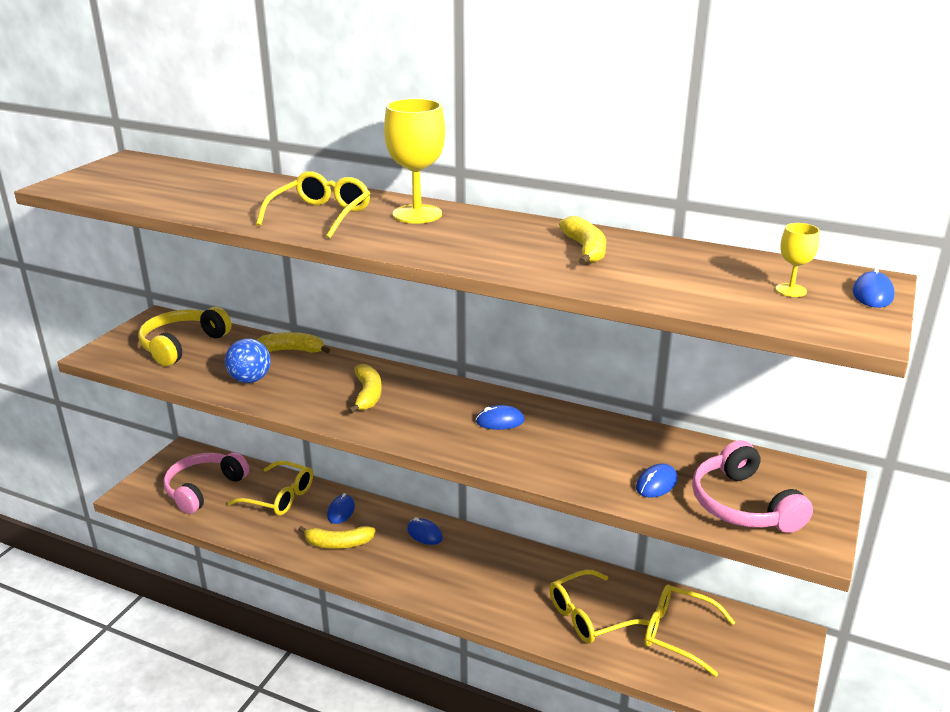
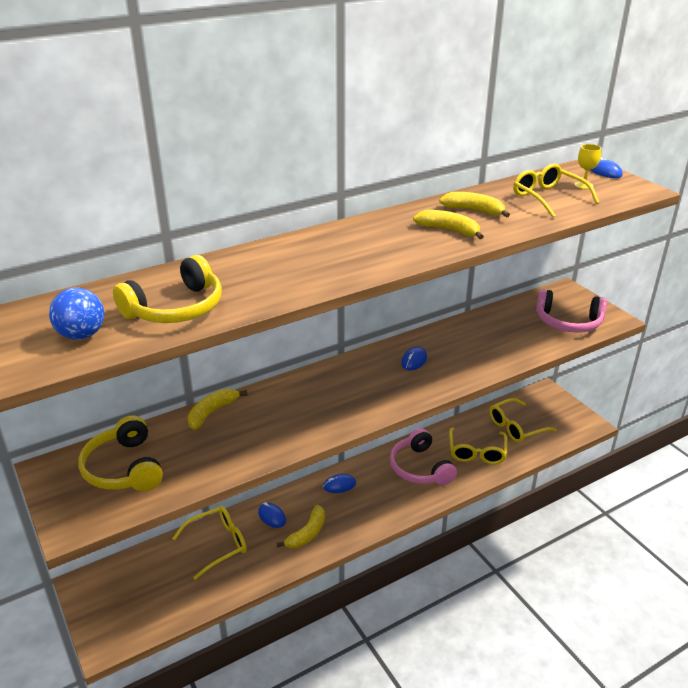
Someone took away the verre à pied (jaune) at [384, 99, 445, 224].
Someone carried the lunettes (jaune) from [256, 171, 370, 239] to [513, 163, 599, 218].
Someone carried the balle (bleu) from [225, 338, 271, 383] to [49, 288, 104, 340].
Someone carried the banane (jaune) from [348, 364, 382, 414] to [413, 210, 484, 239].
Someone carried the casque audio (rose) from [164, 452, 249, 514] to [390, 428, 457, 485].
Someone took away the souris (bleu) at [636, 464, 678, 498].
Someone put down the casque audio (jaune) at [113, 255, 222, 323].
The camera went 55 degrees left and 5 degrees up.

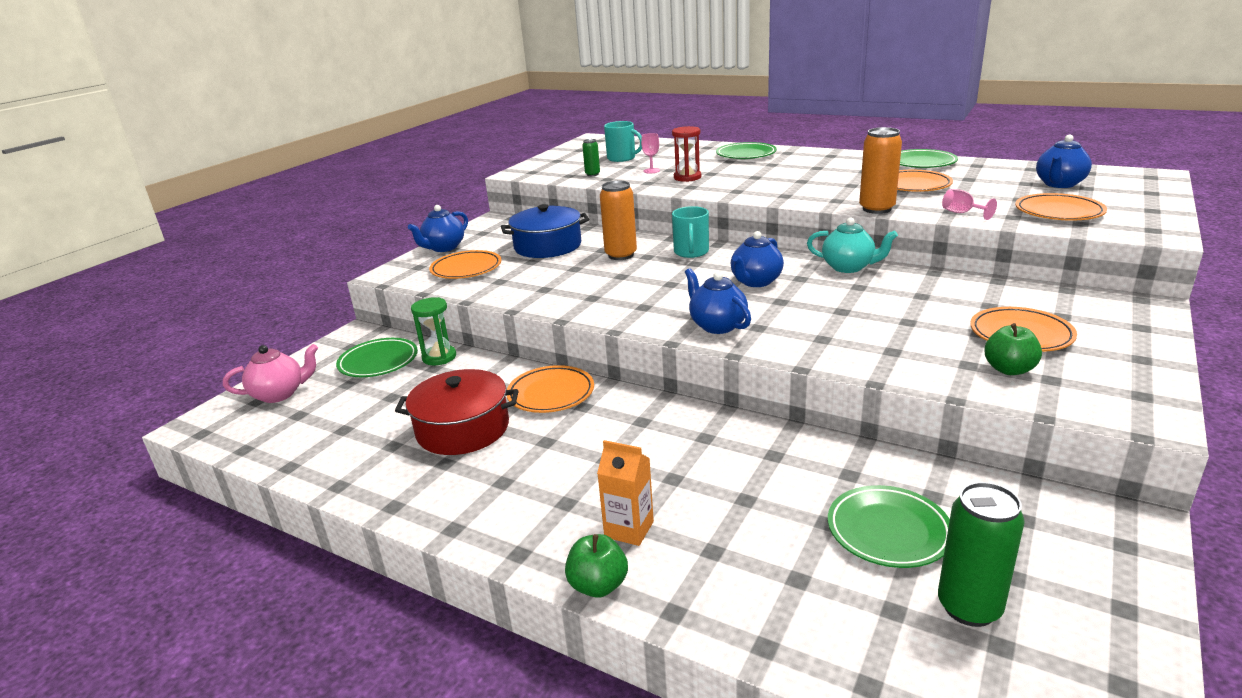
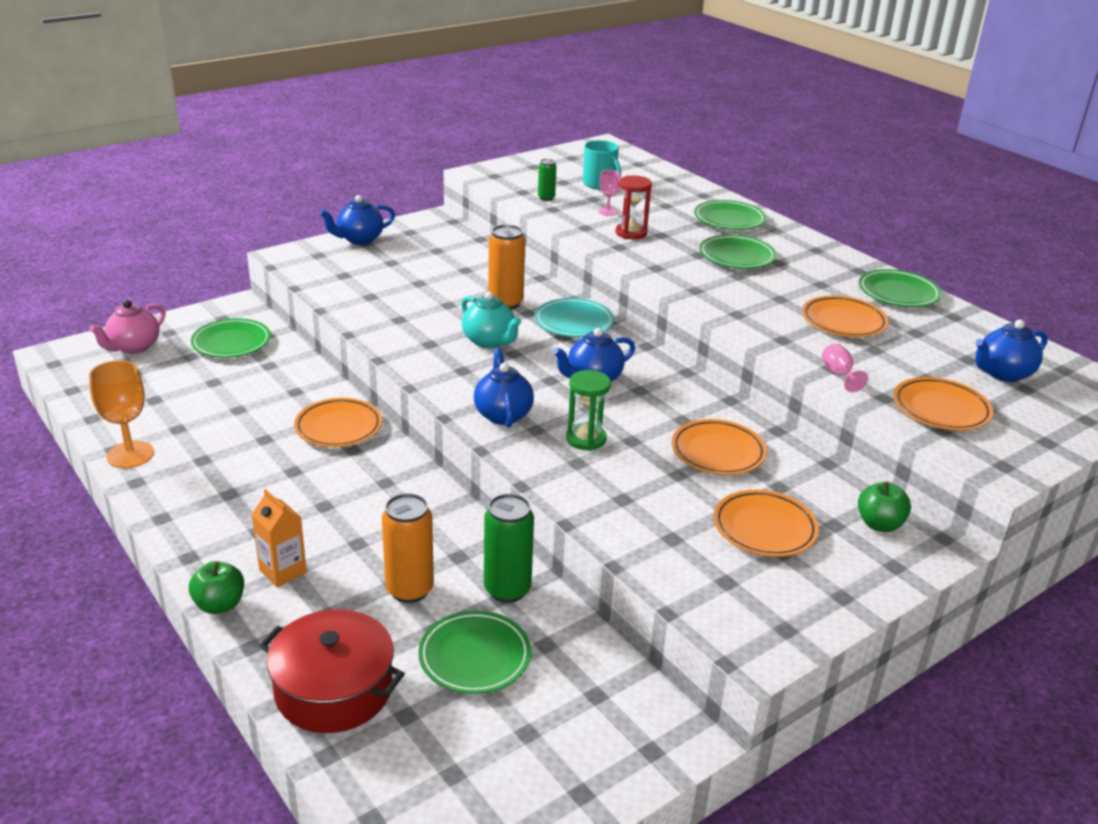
Someone carried the canette (orange) from [859, 127, 902, 214] to [382, 493, 434, 603].
Someone took away the marmite (bleu) at [501, 204, 589, 258].
Someone swapped the tasse (turquoise) at [672, 206, 709, 258] for the assiette (turquoise) at [535, 298, 614, 337].
Someone carried the théière (turquoise) from [807, 218, 898, 273] to [461, 292, 521, 348].
Someone carried the assiette (orange) from [429, 250, 501, 279] to [671, 419, 767, 475].
Someone carried the sablier (vert) from [411, 297, 456, 365] to [566, 370, 611, 451].
Someone carried the pomme (vert) from [984, 323, 1042, 375] to [858, 481, 911, 532].
Someone rotated the théière (rose) at [223, 344, 318, 403] by 120 degrees clockwise.
Someone carried the marmite (rouge) from [395, 369, 518, 455] to [259, 609, 405, 733].
Someone carried the canette (vert) from [938, 482, 1025, 627] to [484, 494, 534, 603].
Someone put down the assiette (vert) at [699, 235, 777, 269].
Someone put down the verre à pied (orange) at [89, 360, 154, 468].
The camera went 20 degrees right and 5 degrees up.

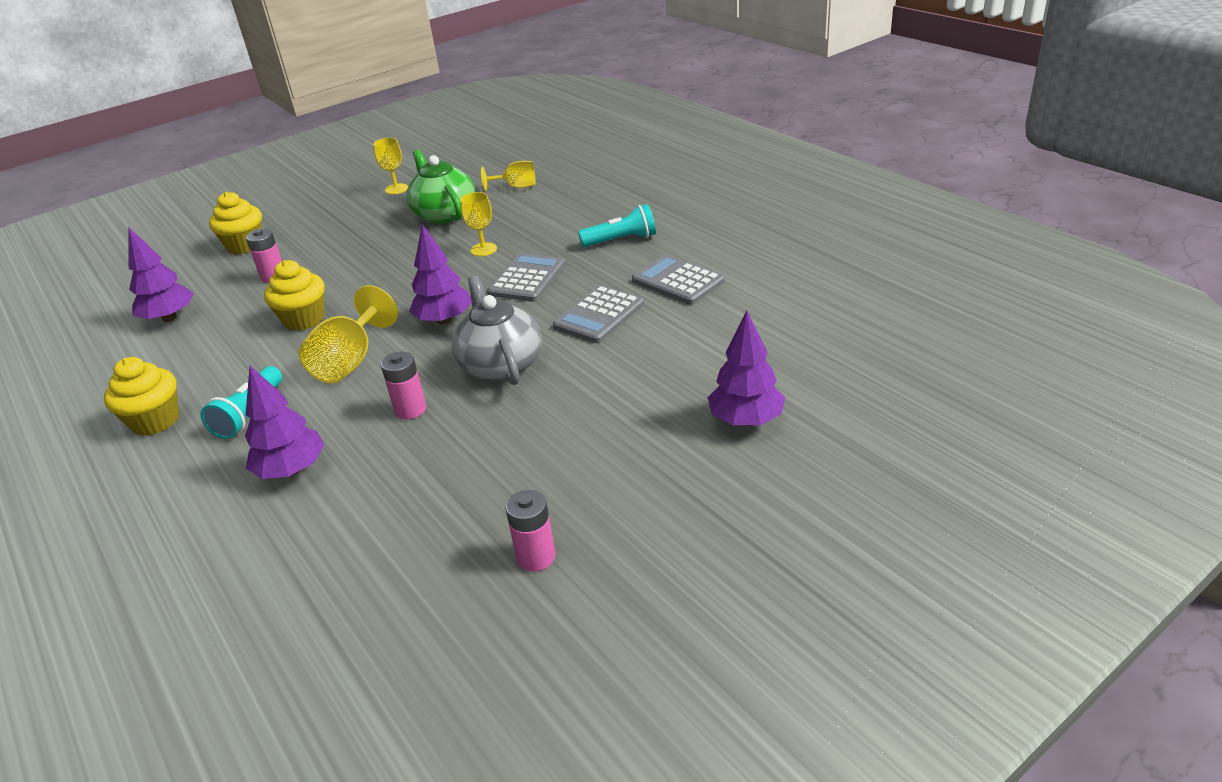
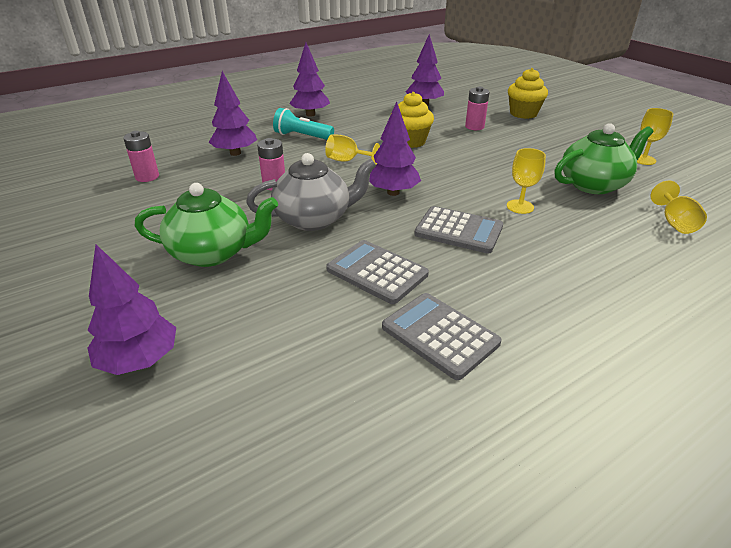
Someone took away the lampe de poche (turquoise) at [578, 204, 656, 247].
Someone rotated the calculatrice (gris) at [632, 255, 725, 305] by 90 degrees counterclockwise.
Someone scaled the verre à pied (jaune) at [299, 285, 398, 383] by 0.63.
Someone swapped the muffin (jaune) at [104, 357, 179, 436] for the arbre (violet) at [289, 42, 330, 117].
Someone carried the pile (rose) from [505, 490, 556, 571] to [123, 131, 159, 182].
Someone put down the théière (vert) at [135, 183, 278, 267].
The camera went 90 degrees right and 0 degrees up.

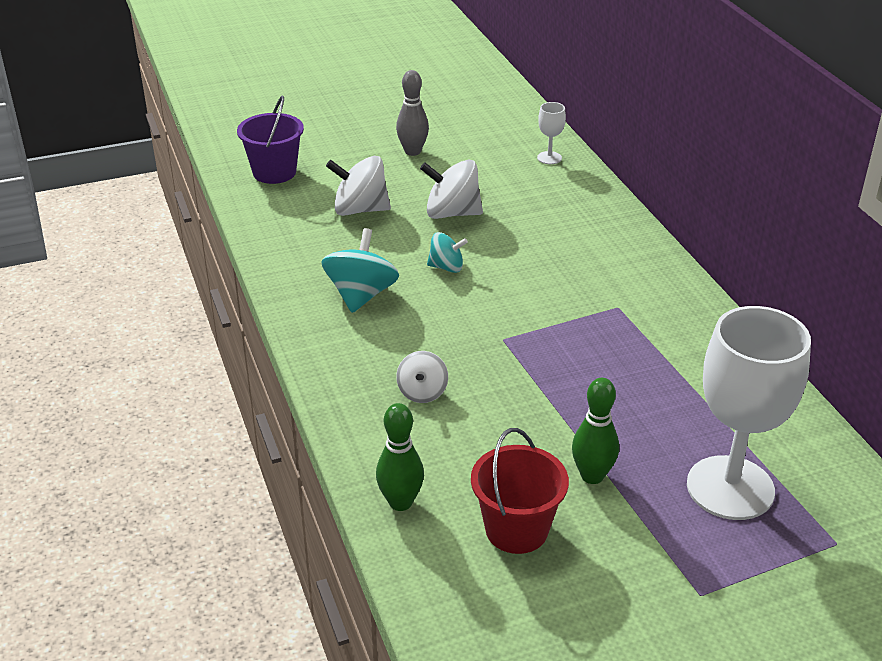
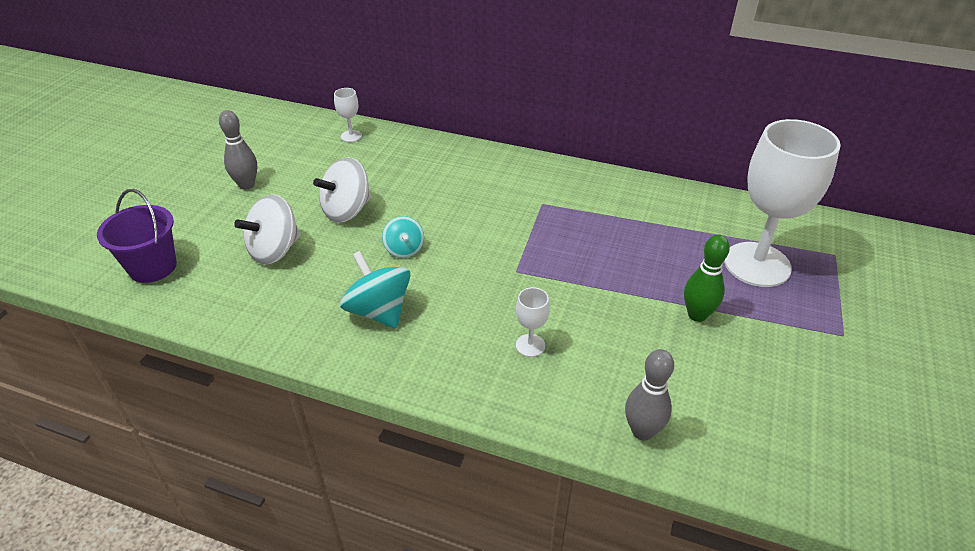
Someone rotated the toupie (turquoise) at [427, 232, 468, 273] by 120 degrees clockwise.
Someone swapped the toupie (blanc) at [396, 351, 448, 403] for the verre à pied (blanc) at [516, 287, 550, 357].
Someone repainted the quille (vert) at [376, 403, 424, 511], which became the quille (gris) at [625, 349, 674, 441].
Someone took away the seau (rouge) at [471, 428, 569, 554].
The camera went 50 degrees left and 5 degrees up.

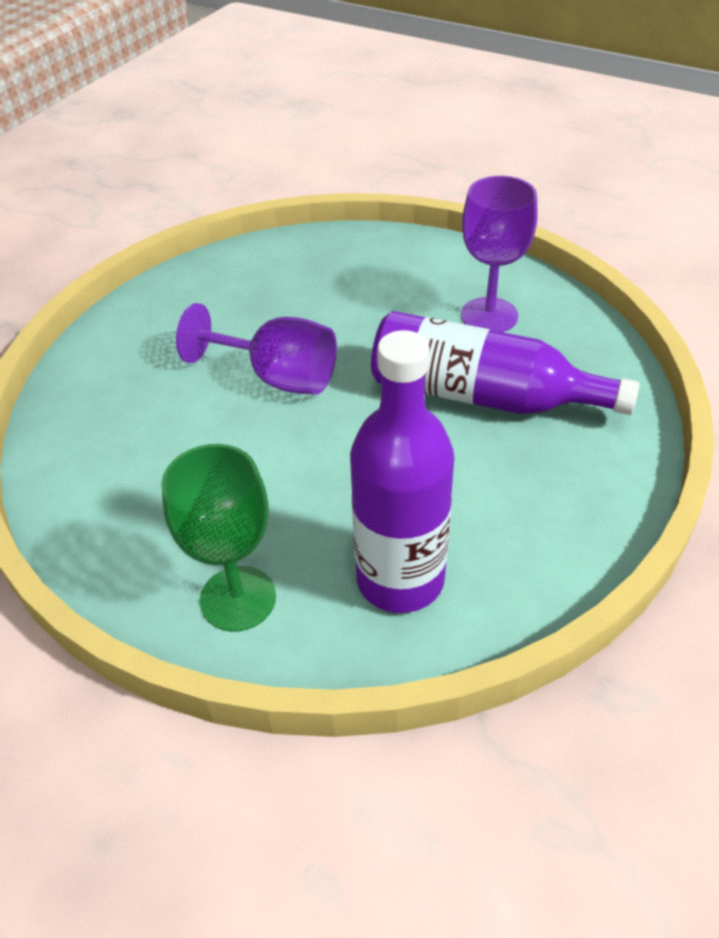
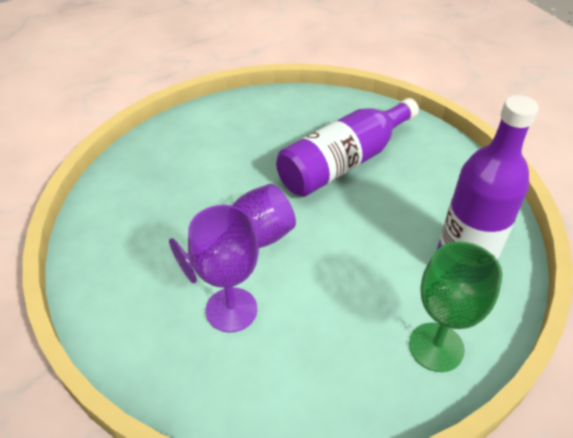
Someone carried the verre à pied (violet) from [461, 176, 538, 332] to [188, 205, 259, 332].
The camera went 60 degrees left and 0 degrees up.

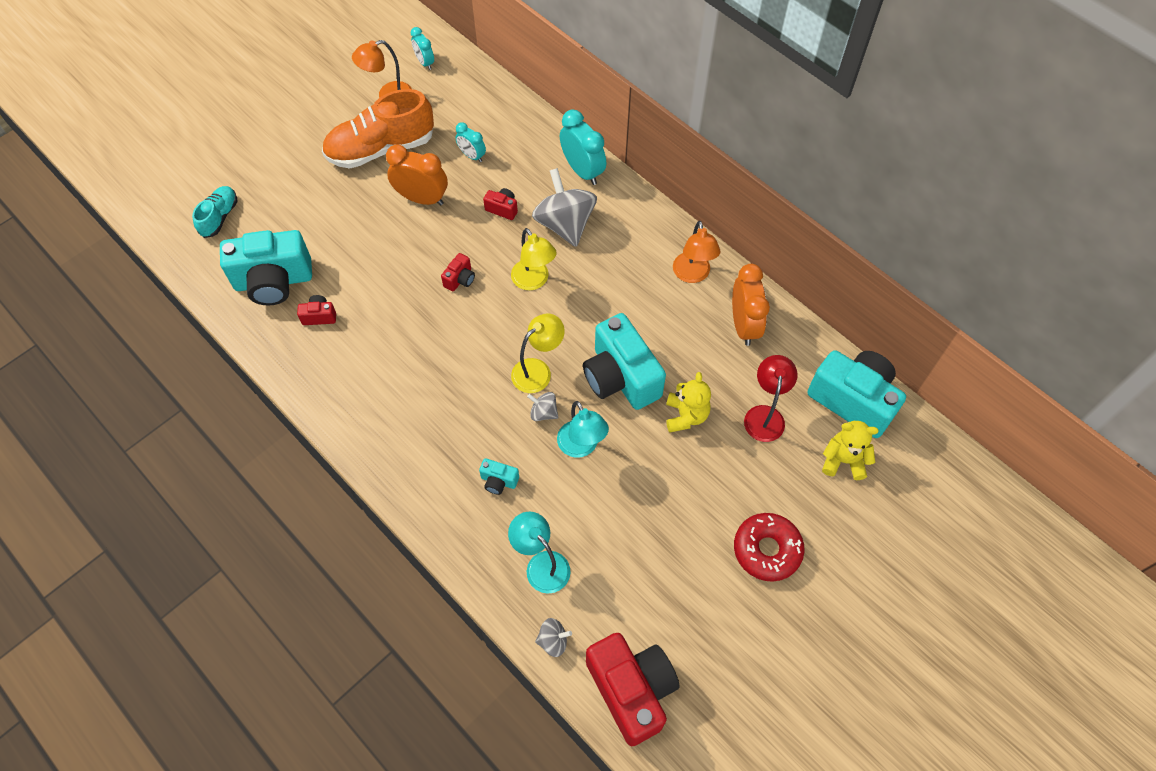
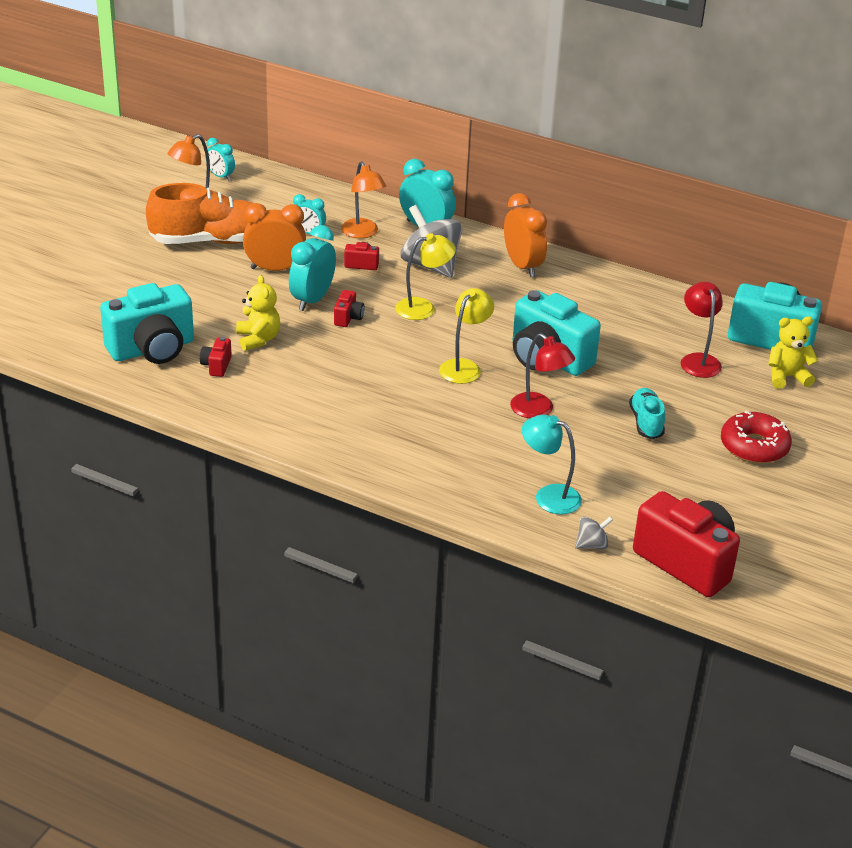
Someone rotated the chaussure (orange) at [322, 89, 434, 168] by 150 degrees counterclockwise.
Someone carried the chaussure (turquoise) from [192, 186, 237, 238] to [629, 388, 665, 439].
Someone carried the lampe (orange) from [673, 221, 721, 283] to [341, 161, 386, 238].
Someone rotated the lampe (jaune) at [511, 228, 557, 290] by 60 degrees counterclockwise.
Someone carried the réveil (orange) from [732, 264, 770, 346] to [504, 193, 547, 277].
Someone rotated the appareil photo (rouge) at [297, 295, 336, 325] by 60 degrees counterclockwise.
Someone carried the ours en peluche (jaune) from [666, 372, 711, 433] to [236, 275, 280, 351].
Someone took away the toupie (gris) at [527, 392, 558, 421].
Someone repainted the lampe (turquoise) at [557, 401, 609, 458], which became the lampe (rouge) at [510, 333, 575, 418].
Someone took away the appareil photo (turquoise) at [479, 458, 519, 495].
Someone put down the réveil (turquoise) at [289, 225, 336, 311].
The camera went 20 degrees left and 25 degrees down.

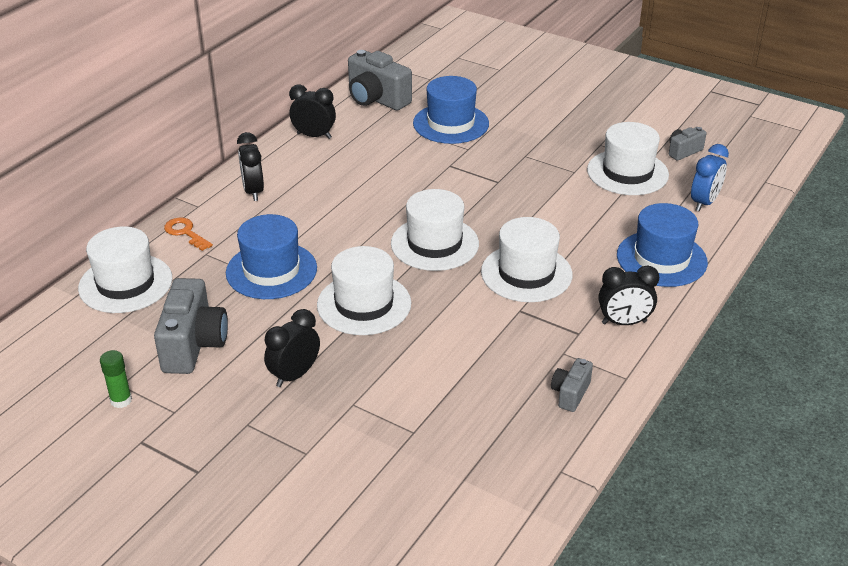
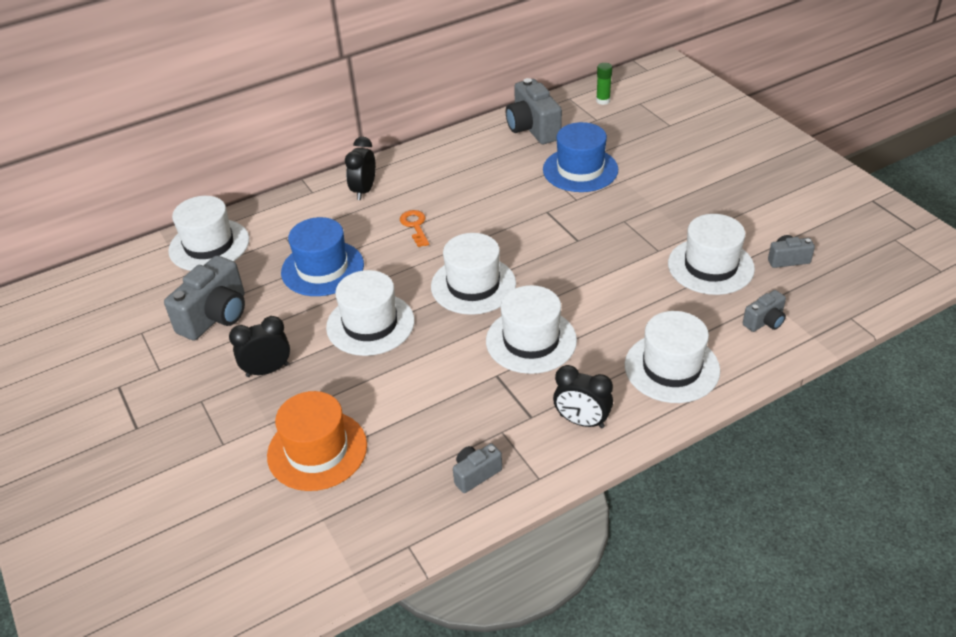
Someone took away the réveil (noir) at [289, 84, 336, 139].
Someone swapped the réveil (bleu) at [691, 144, 729, 211] for the appareil photo (gris) at [743, 290, 786, 332].
Someone repainted the chapeau (bleu) at [617, 203, 708, 287], which became the chapeau (blanc) at [624, 311, 720, 403].
Someone carried the clé (orange) from [164, 218, 213, 251] to [400, 210, 429, 247].
Someone carried the bâton de colle (vert) from [100, 350, 132, 408] to [596, 63, 612, 105].
Someone put down the chapeau (orange) at [267, 391, 367, 491].
The camera went 30 degrees right and 5 degrees up.

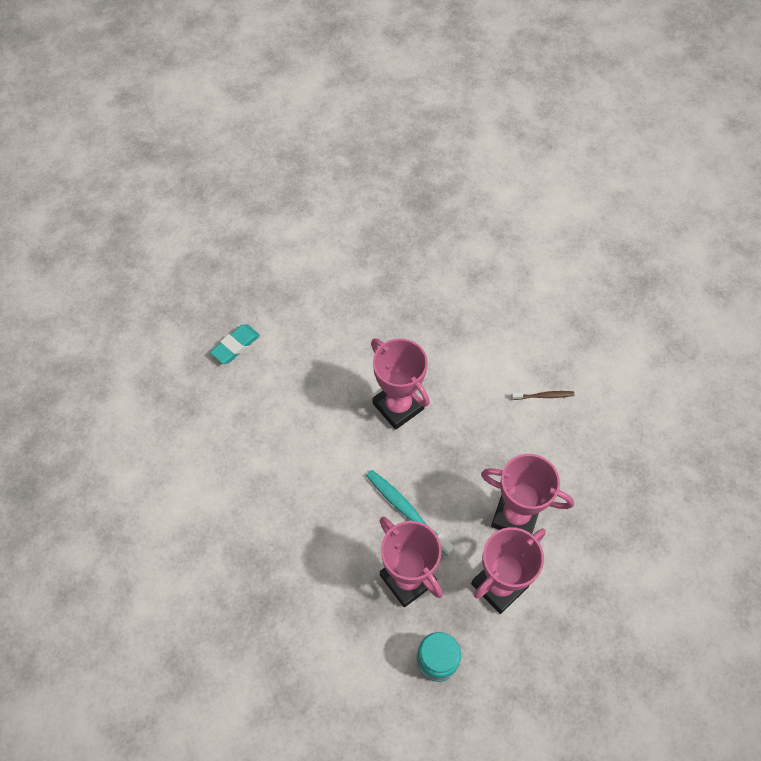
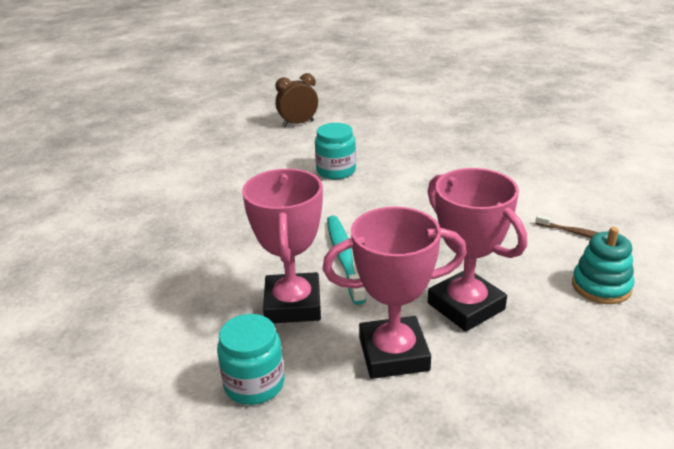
Someone swapped the gomme (turquoise) at [210, 324, 260, 364] for the réveil (marron) at [275, 73, 318, 127].
Someone took away the trophée (rose) at [371, 338, 430, 430].
Someone put down the bocal (turquoise) at [315, 123, 356, 179].
Someone put down the jouet à empiler (turquoise) at [572, 227, 634, 304].
The camera went 35 degrees right and 30 degrees down.

